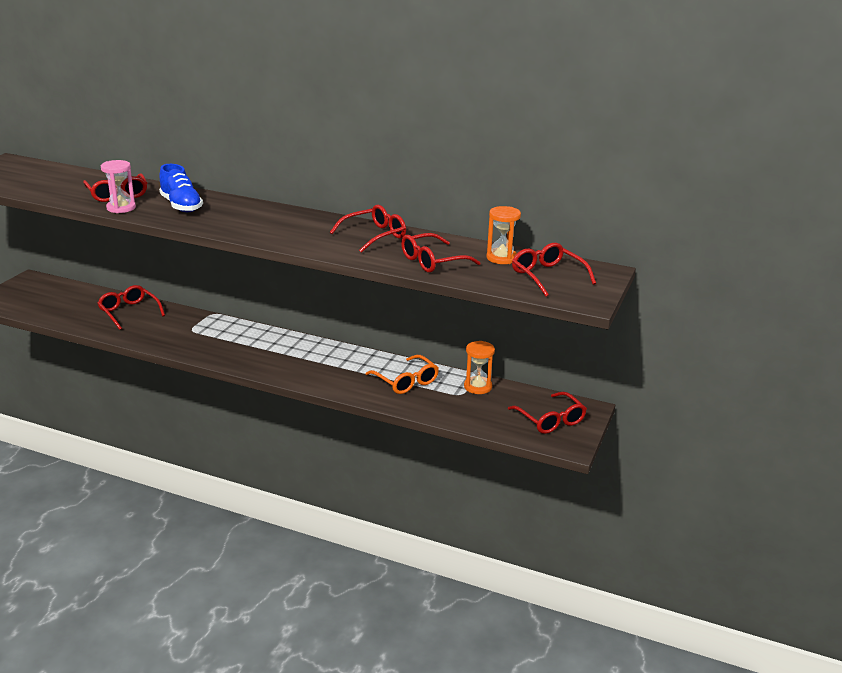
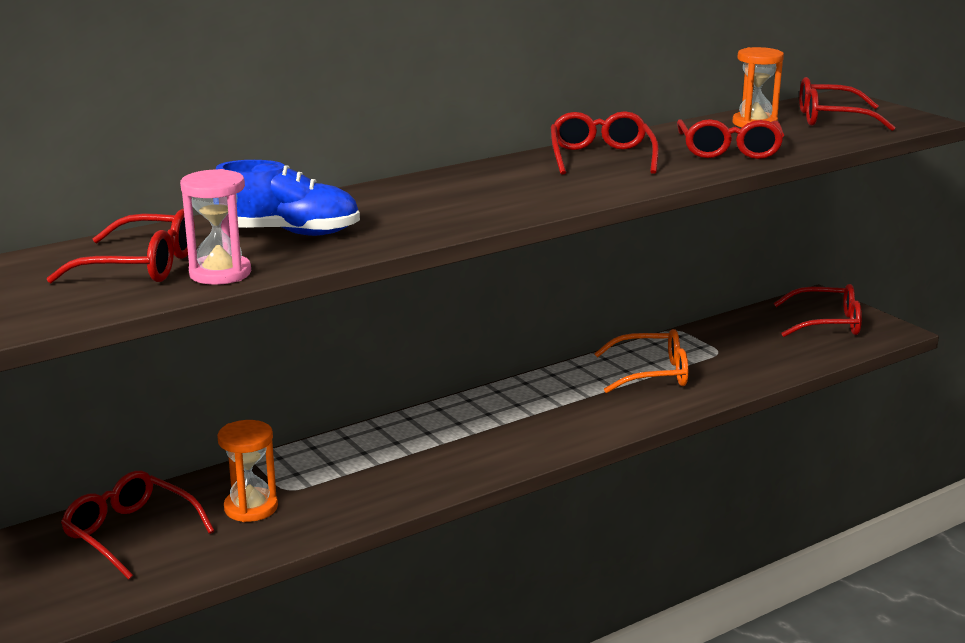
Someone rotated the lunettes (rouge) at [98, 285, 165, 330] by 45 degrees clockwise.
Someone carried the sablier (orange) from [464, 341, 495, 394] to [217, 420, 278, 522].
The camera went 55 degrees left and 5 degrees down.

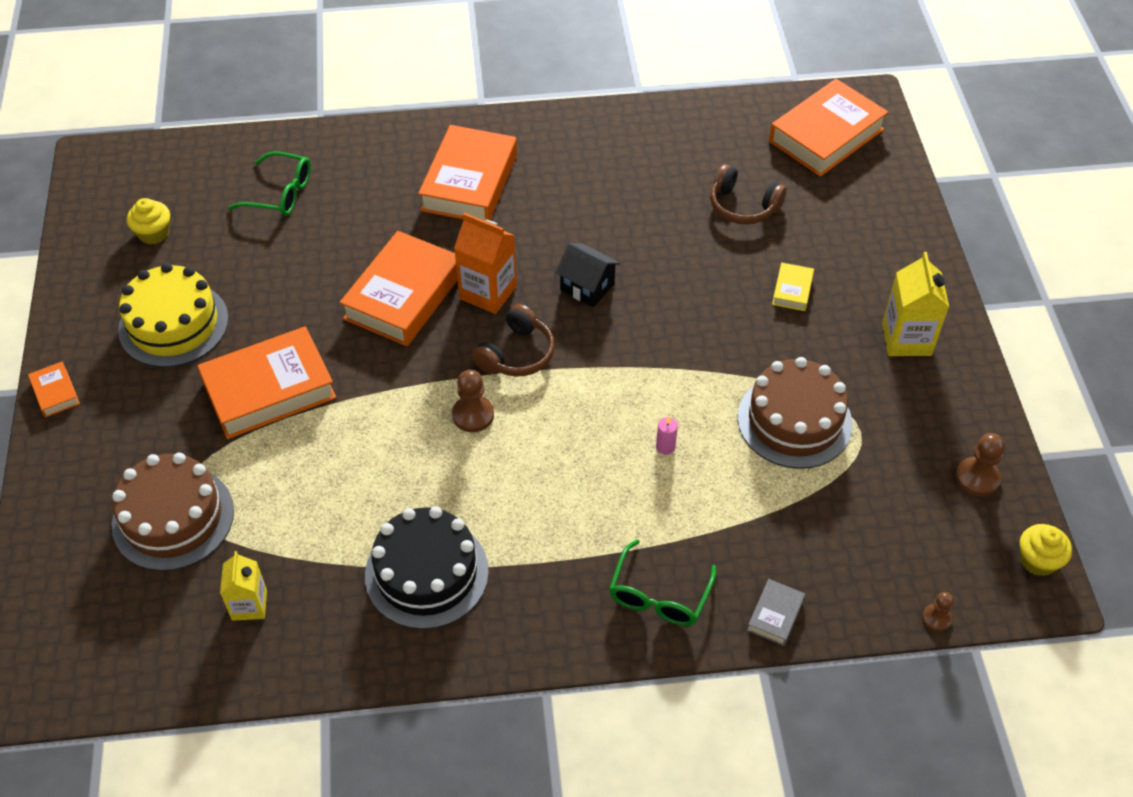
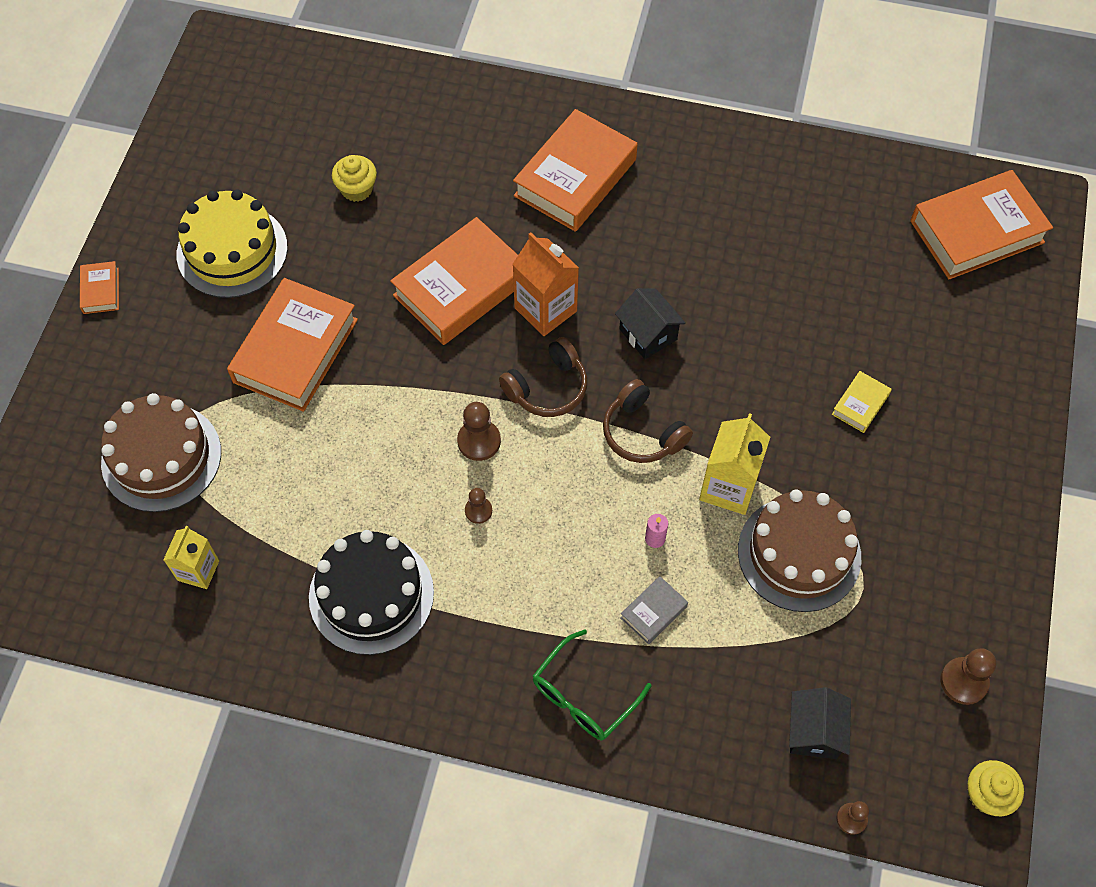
Someone took away the lunettes (vert) at [228, 151, 311, 216].
Someone carried the casque audio (marron) from [710, 164, 786, 225] to [603, 379, 693, 463].
Someone carried the muffin (jaune) from [127, 198, 170, 245] to [332, 155, 377, 202].
Someone carried the brique de lait (jaune) from [882, 252, 949, 356] to [699, 413, 770, 515].
Someone rotated the livre (orange) at [197, 326, 336, 439] by 60 degrees counterclockwise.
Someone carried the livre (gris) from [747, 579, 805, 646] to [620, 576, 688, 644].
Someone put down the pion (marron) at [465, 488, 492, 524].
Someone put down the maison (noir) at [789, 687, 851, 759].
The camera went 20 degrees right and 10 degrees up.

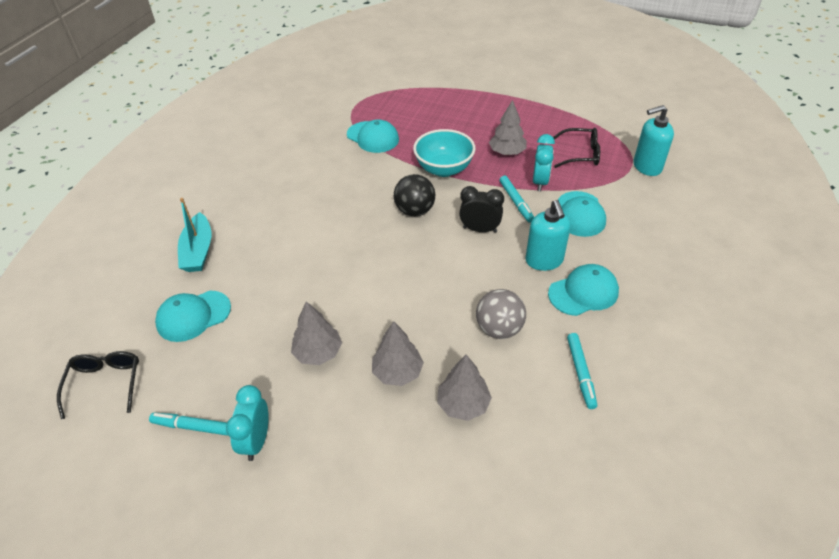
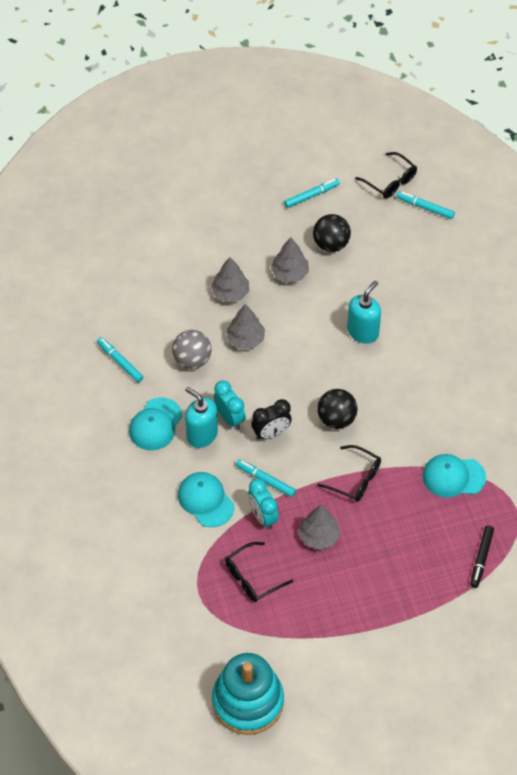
Someone carried the distributeur de savon (turquoise) from [634, 105, 674, 176] to [347, 281, 381, 344].
Someone swapped the bol (turquoise) at [413, 129, 476, 177] for the lunettes (noir) at [317, 445, 381, 502].
Someone took away the bateau (turquoise) at [178, 198, 211, 272].
Someone took away the casquette (turquoise) at [155, 291, 231, 342].
Someone carried the arbre (gris) from [437, 355, 492, 421] to [226, 304, 265, 349].
Someone carried the réveil (turquoise) from [226, 385, 269, 461] to [214, 381, 246, 430].
Someone put down the feutre (turquoise) at [396, 191, 455, 219].
Someone put down the balle (noir) at [313, 214, 351, 252].
Someone put down the feutre (noir) at [471, 526, 494, 588].
Someone put down the jouet à empiler (turquoise) at [212, 653, 284, 735].
The camera went 140 degrees right and 10 degrees up.

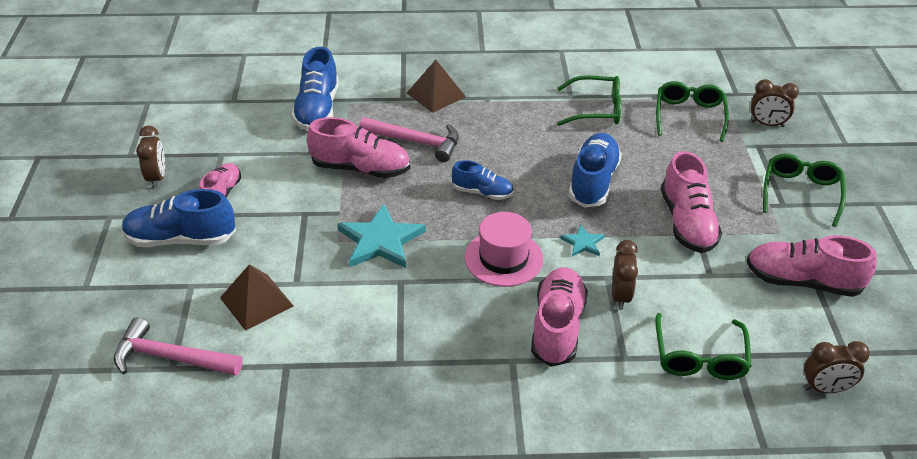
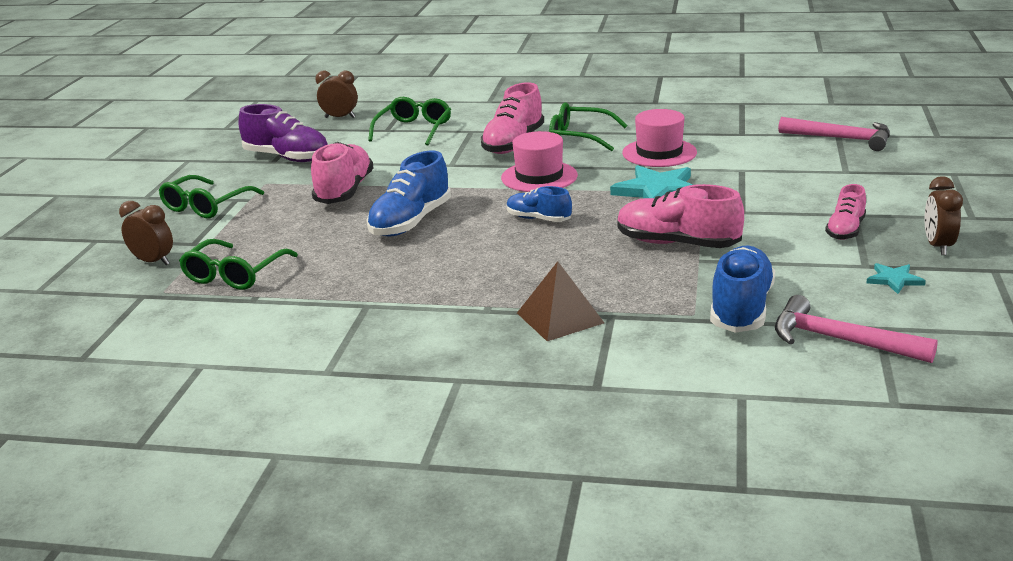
Someone carried the lunettes (vert) from [557, 75, 621, 126] to [549, 102, 627, 151].
Someone carried the marteau (rose) from [359, 117, 459, 162] to [775, 295, 938, 363].
Someone took away the chaussure (bleu) at [122, 189, 236, 247].
Someone carried the étoile (turquoise) from [560, 224, 605, 256] to [867, 263, 926, 294].
Someone repainted the chaussure (rose) at [747, 235, 877, 297], which became the chaussure (violet) at [238, 104, 328, 162].
Someone took away the réveil (marron) at [612, 240, 638, 310].
Someone took away the pyramide (marron) at [220, 264, 293, 331].
Someone put down the chapeau (rose) at [622, 109, 697, 167].
The camera went 165 degrees left and 15 degrees down.

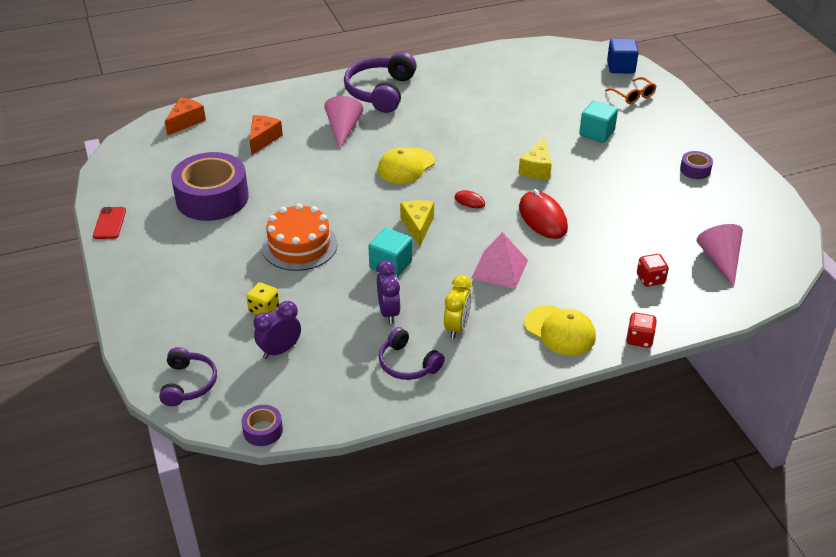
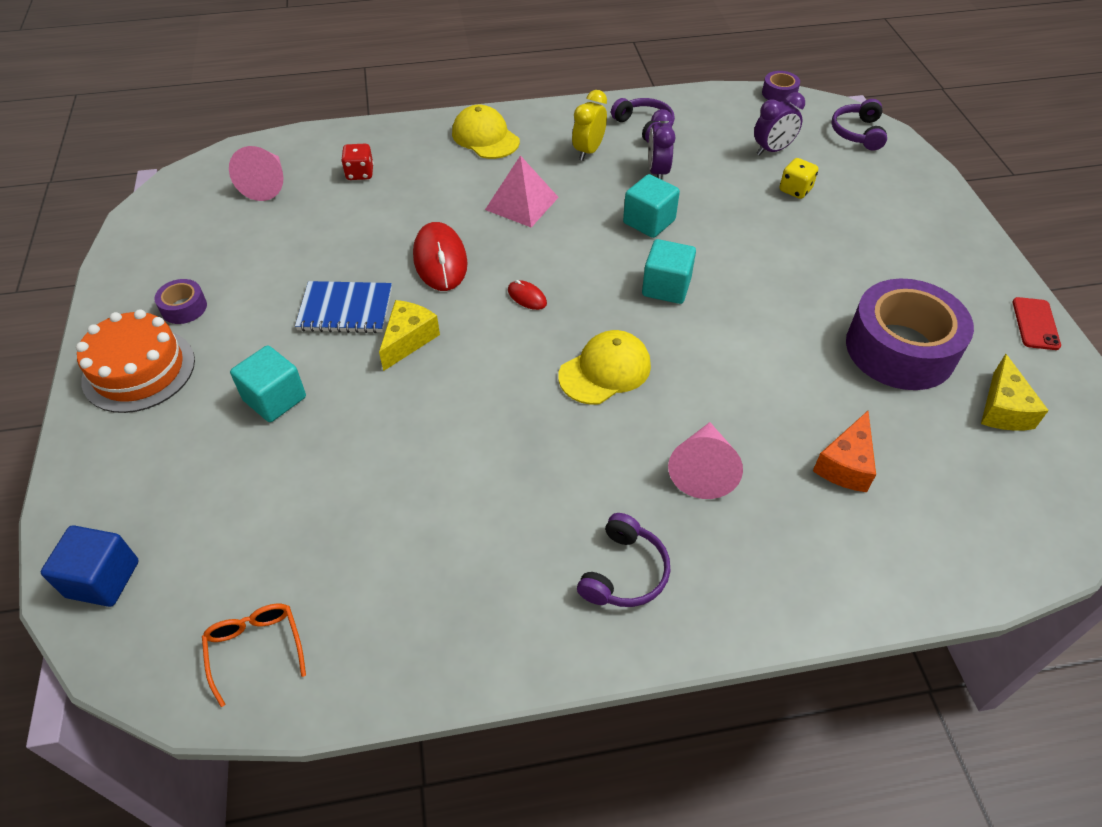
Someone scaled the casque audio (violet) at [344, 52, 417, 113] by 0.59.
Someone carried the lunettes (orange) from [605, 77, 656, 104] to [202, 604, 306, 707].
Someone took away the fromage (orange) at [165, 97, 206, 136].
Someone carried the fromage (jaune) from [400, 200, 434, 247] to [981, 354, 1049, 431].
Someone carried the gâteau (orange) from [262, 203, 337, 271] to [76, 309, 195, 413].
Someone took away the dé (rouge) at [626, 312, 657, 348].
Someone put down the cube (turquoise) at [642, 239, 696, 304].
Someone put down the carnet (bleu) at [295, 281, 392, 333].
The camera went 170 degrees left and 10 degrees up.

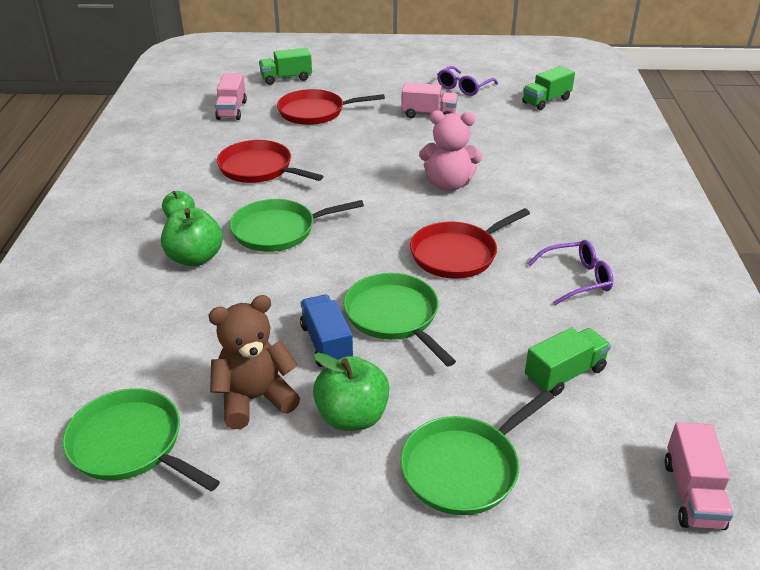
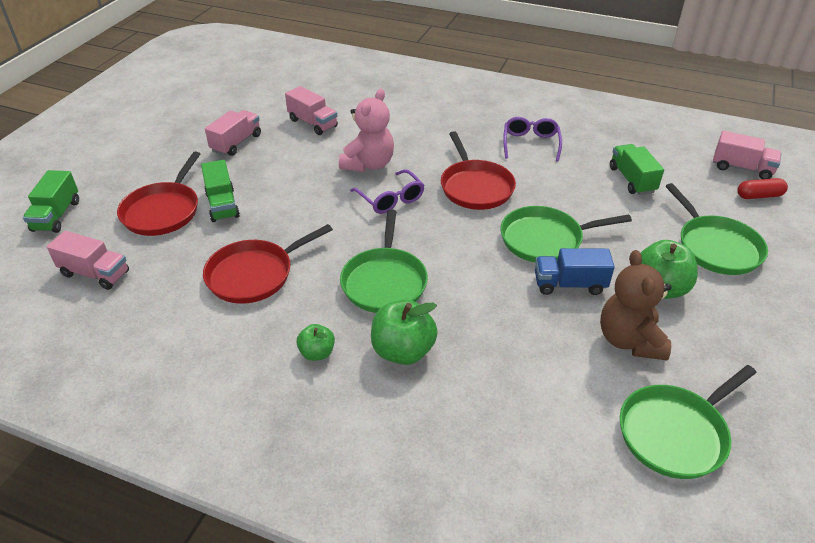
Someone carried the lunettes (violet) from [437, 66, 498, 96] to [350, 169, 425, 214].
Someone carried the camion (vert) from [522, 66, 575, 110] to [201, 160, 240, 222].
Someone put down the camion (rose) at [285, 86, 338, 135].
Someone put down the gélule (rouge) at [737, 178, 788, 199].
The camera went 70 degrees left and 5 degrees up.

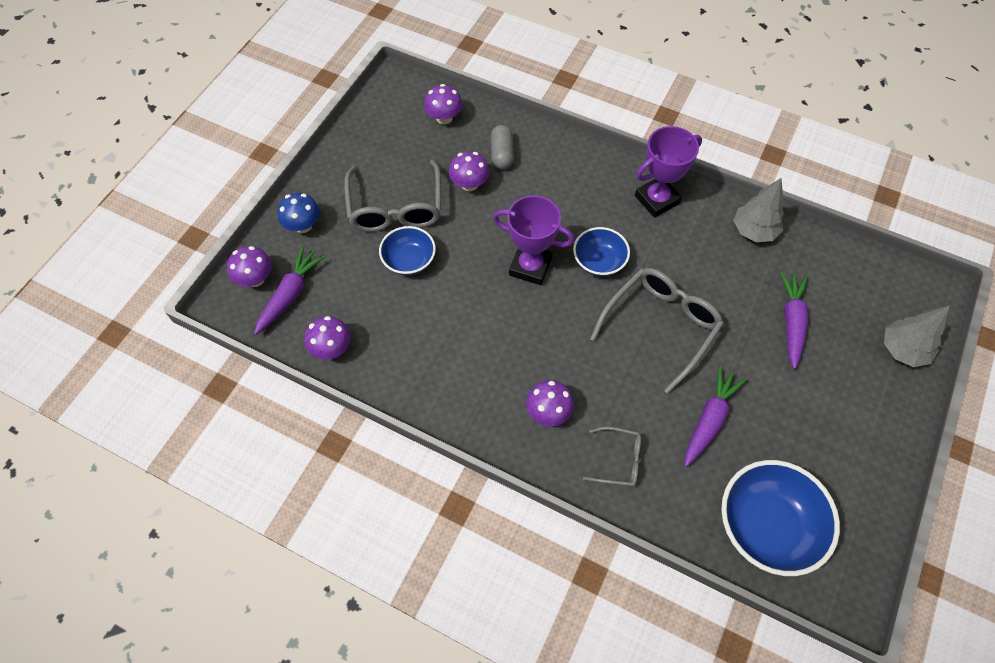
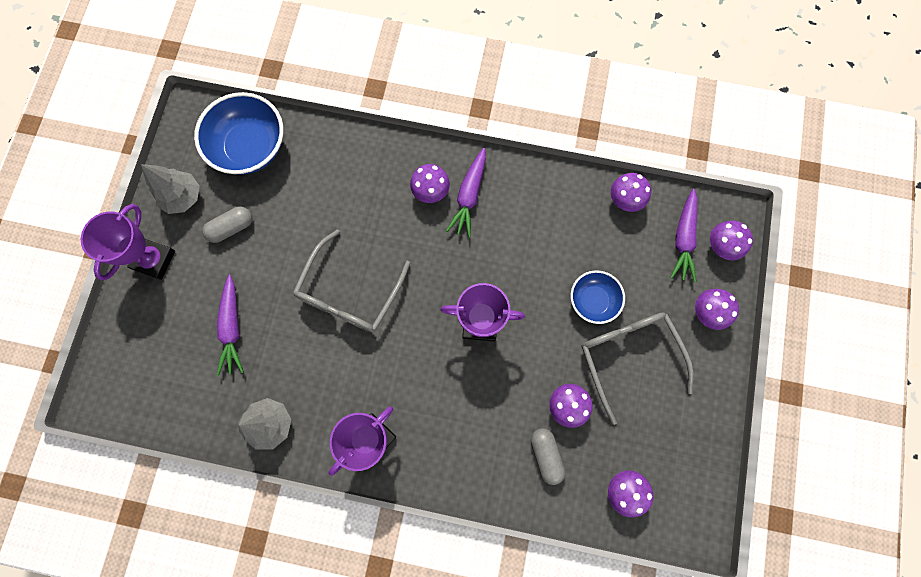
Someone repainted the champignon (bleu) at [277, 193, 320, 233], which became the champignon (violet) at [695, 289, 739, 330].
Someone took away the bol (bleu) at [573, 227, 630, 277].
Someone carried the arbre (gris) from [884, 306, 950, 367] to [141, 164, 200, 214].
Someone carried the carotte (violet) from [685, 366, 747, 467] to [446, 148, 486, 237].
Someone took away the lunettes (gris) at [583, 426, 641, 486].
Someone put down the trophée (violet) at [81, 204, 175, 281].
Someone put down the gélule (gris) at [202, 207, 252, 243].
The camera went 165 degrees right and 15 degrees up.

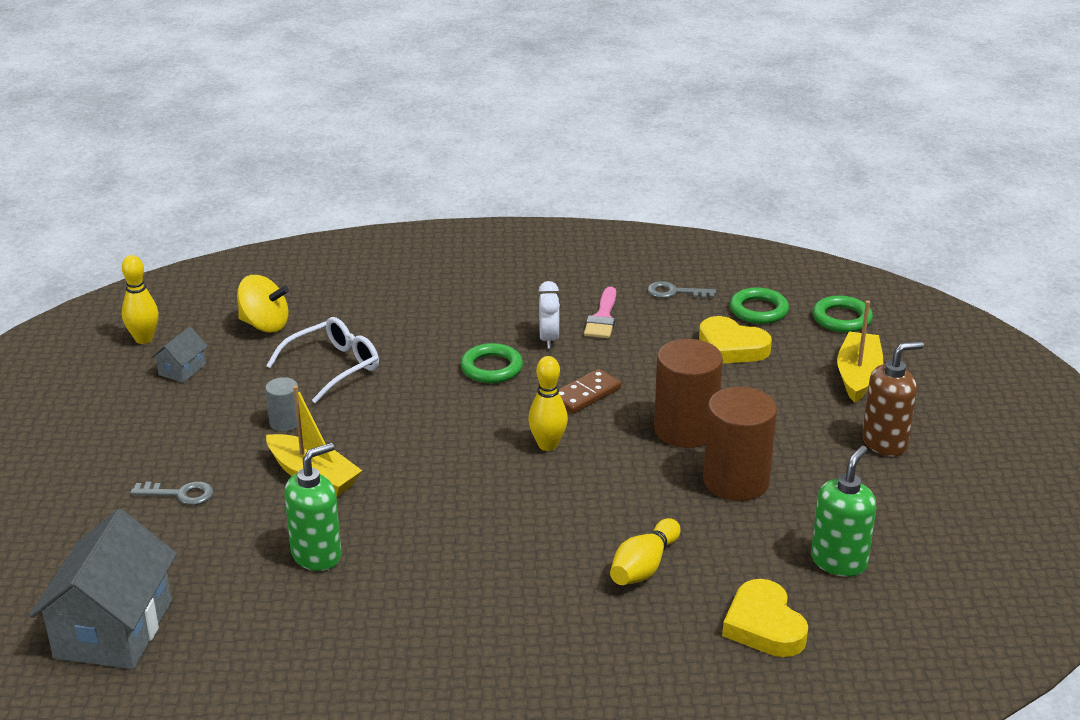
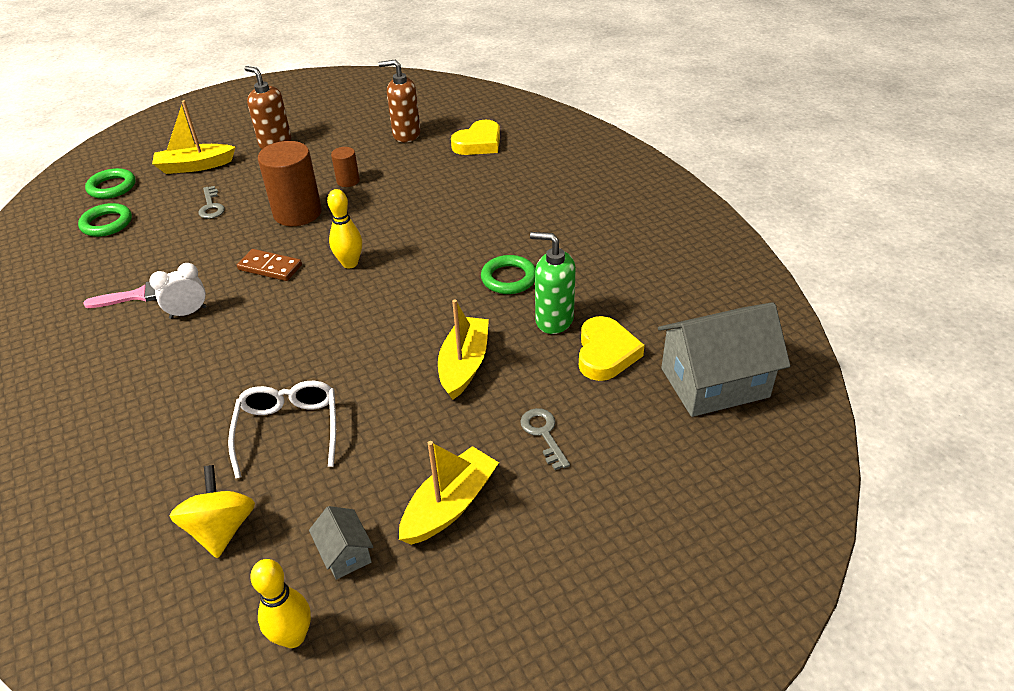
Someone carried the clé (gris) from [647, 281, 716, 299] to [198, 186, 225, 219].
Someone carried the cœur (jaune) from [699, 316, 772, 364] to [579, 316, 645, 381].
Someone rotated the lunettes (blanc) at [266, 317, 379, 404] by 60 degrees clockwise.
Someone rotated the maison (gris) at [151, 327, 208, 383] by 60 degrees clockwise.
Someone carried the anneau (vert) from [461, 343, 523, 383] to [481, 255, 536, 294].
Someone took away the cylindre (gris) at [265, 377, 299, 431].
Someone scaled the cylindre (marron) at [703, 387, 777, 501] by 0.50.
Someone repainted the distributeur de savon (vert) at [811, 446, 876, 577], which became the distributeur de savon (marron) at [379, 60, 421, 142].
Someone took away the quille (jaune) at [610, 518, 680, 585].
Someone put down the bateau (jaune) at [399, 441, 499, 545].
The camera went 115 degrees left and 10 degrees up.

